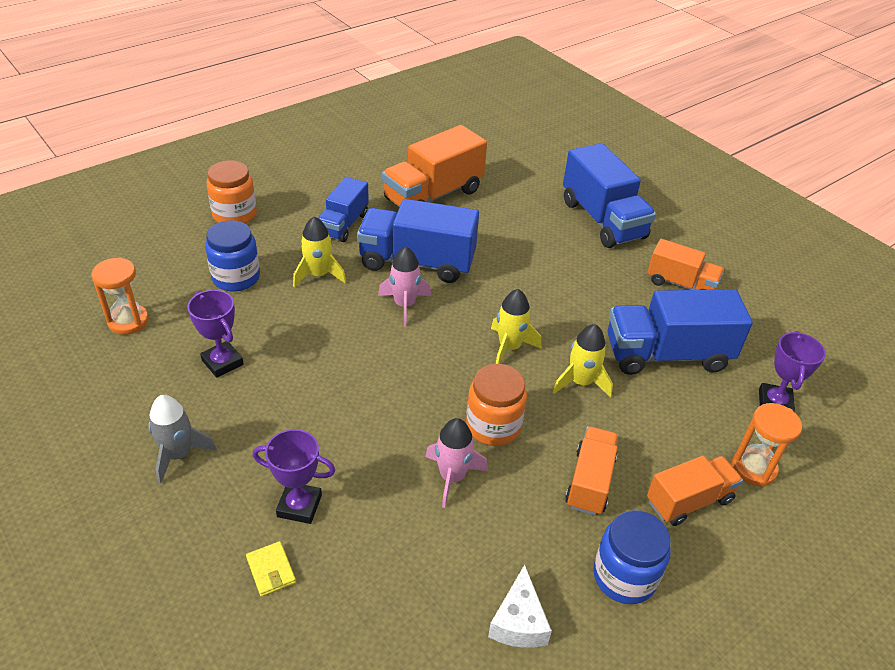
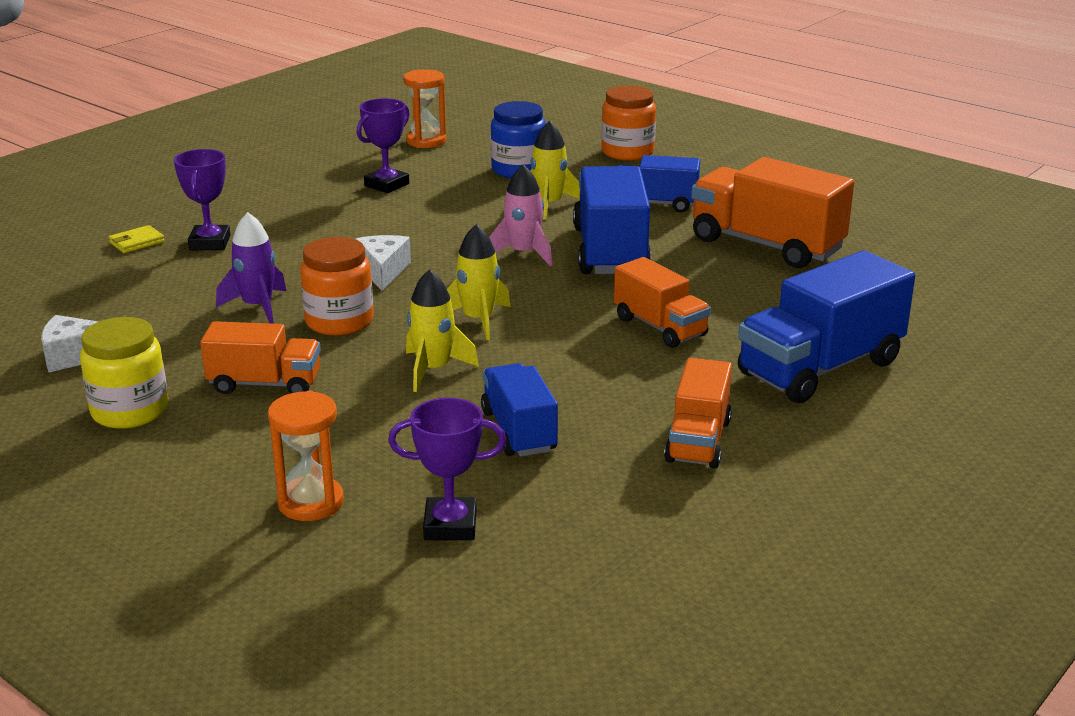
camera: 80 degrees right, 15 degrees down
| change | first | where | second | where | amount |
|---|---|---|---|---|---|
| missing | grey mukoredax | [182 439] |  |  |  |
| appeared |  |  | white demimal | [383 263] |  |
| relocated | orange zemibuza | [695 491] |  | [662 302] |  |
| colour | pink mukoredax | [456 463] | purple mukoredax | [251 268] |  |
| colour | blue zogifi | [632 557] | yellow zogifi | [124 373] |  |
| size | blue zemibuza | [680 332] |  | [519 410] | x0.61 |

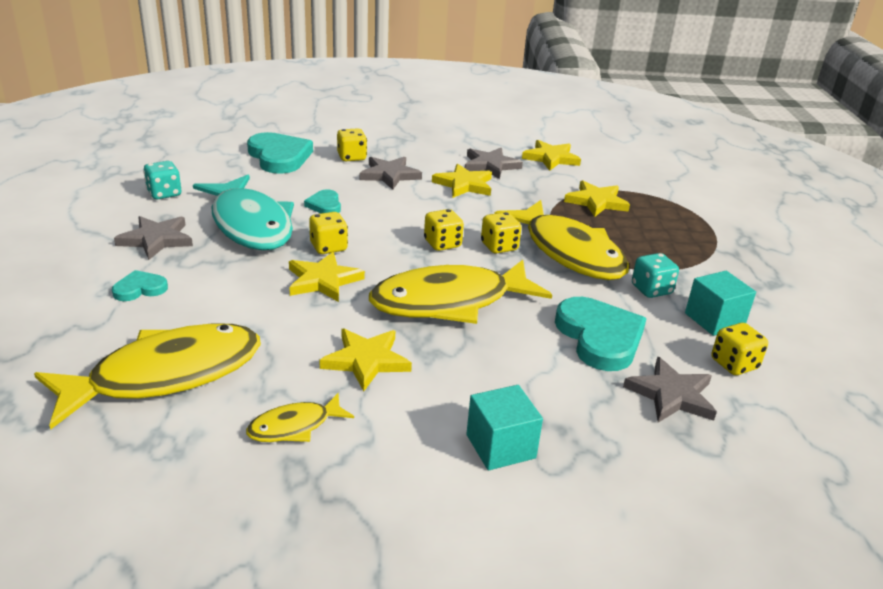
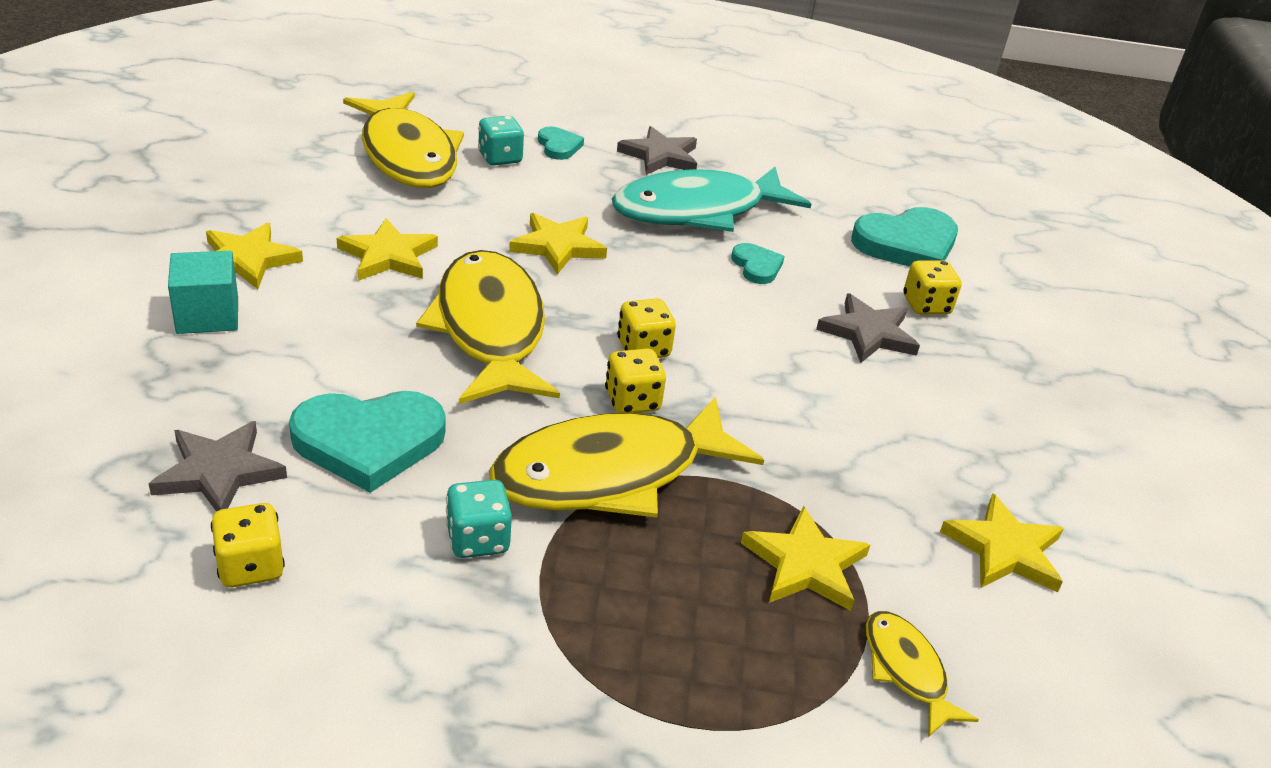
camera: 95 degrees right, 5 degrees up
| change | first | where | second | where | amount |
|---|---|---|---|---|---|
| missing | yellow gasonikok | [328 233] |  |  |  |
| missing | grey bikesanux | [494 163] |  |  |  |
| missing | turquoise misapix | [720 303] |  |  |  |
| relocated | turquoise gasonikok | [162 180] |  | [501 140] |  |
| relocated | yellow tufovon | [300 417] |  | [922 674] |  |
| relocated | yellow bikesanux | [462 181] |  | [254 256] |  |
| spun | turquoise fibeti | [322 201] |  | [758 263] | 75 degrees clockwise |

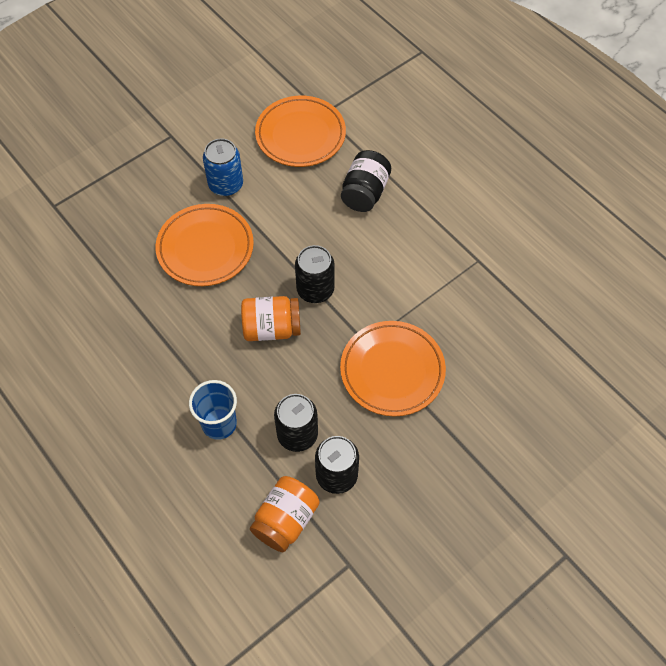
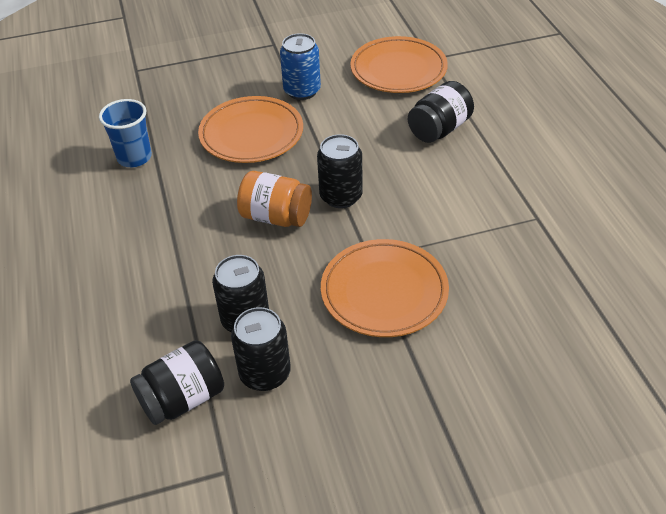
camera: 25 degrees right, 15 degrees down
| change | first | where | second | where | amount |
|---|---|---|---|---|---|
| relocated | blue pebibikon | [213 410] |  | [125 133] |  |
| colour | orange zogifi | [285 514] | black zogifi | [177 382] |  |

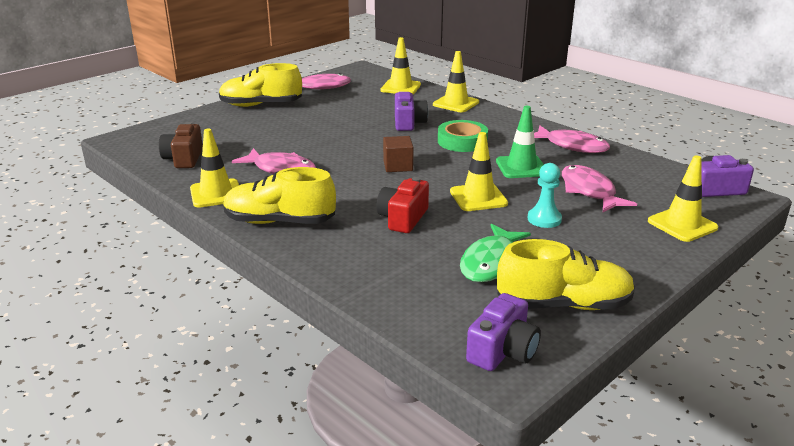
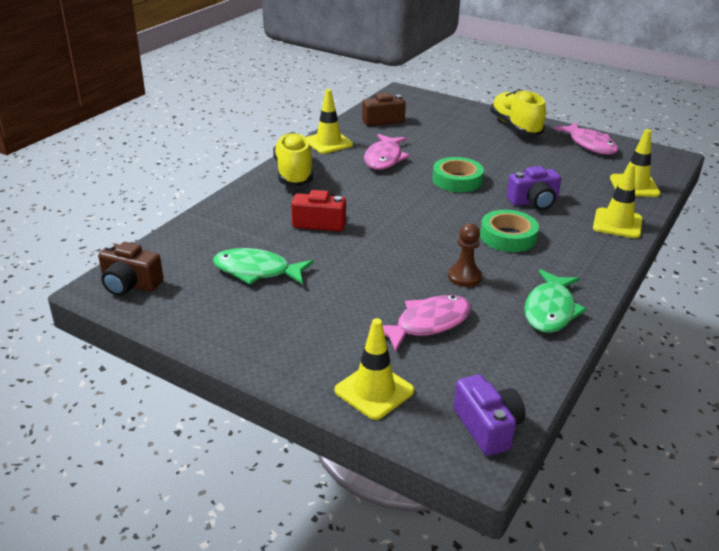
camera: 75 degrees right, 5 degrees up
| change | first | where | second | where | amount |
|---|---|---|---|---|---|
| missing | brown misapix | [398 154] |  |  |  |
| missing | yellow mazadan | [479 171] |  |  |  |
| missing | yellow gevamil | [566 274] |  |  |  |
| missing | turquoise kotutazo | [545 195] |  |  |  |
| appeared |  |  | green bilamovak | [458 174] |  |
| exchanged | green mazadan | [520 142] | brown kotutazo | [465 255] |  |
| colour | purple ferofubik | [503 332] | brown ferofubik | [130 269] |  |
| colour | pink tufovon | [572 139] | green tufovon | [555 301] |  |

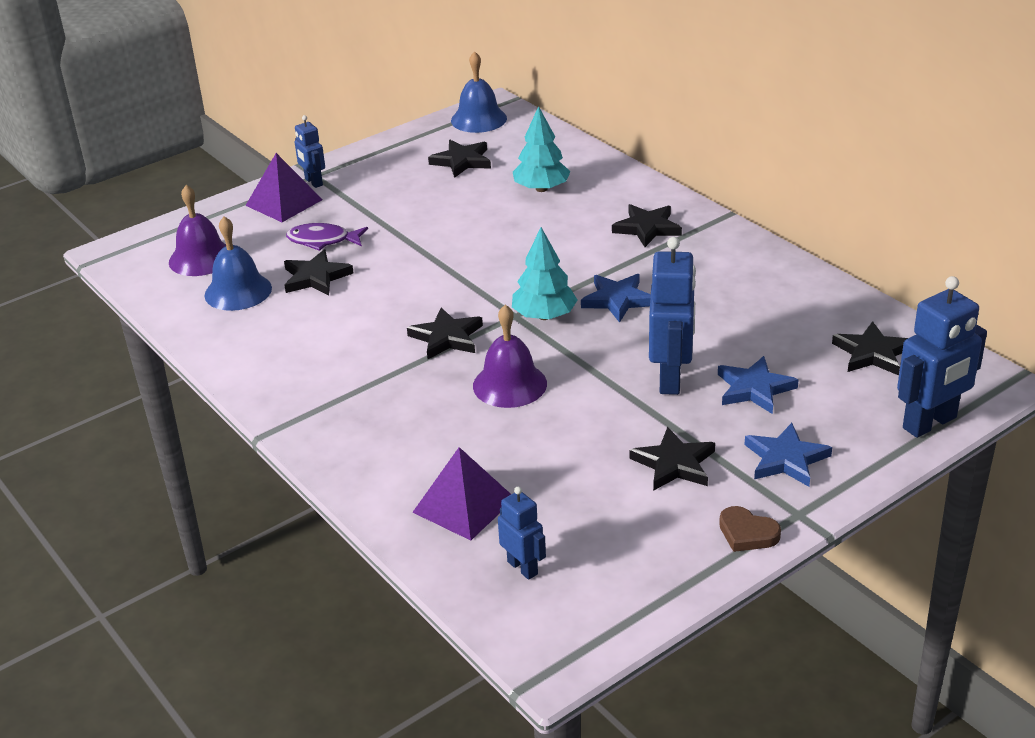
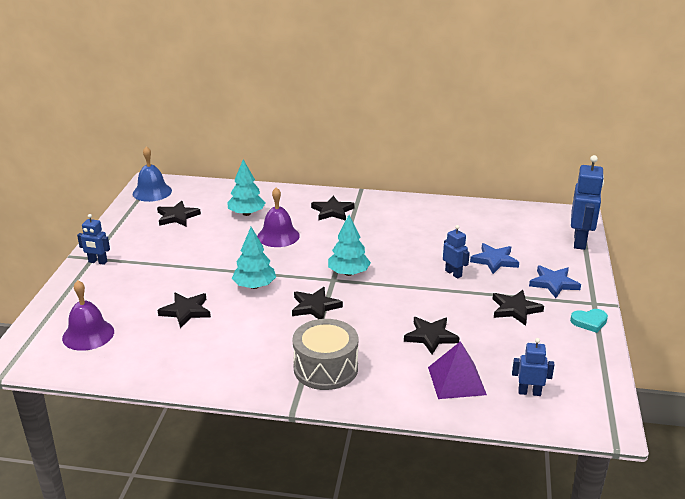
camera: 45 degrees left, 5 degrees down
| change | first | where | second | where | amount |
|---|---|---|---|---|---|
| missing | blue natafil | [238 263] |  |  |  |
| missing | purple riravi | [284 187] |  |  |  |
| missing | purple tufovon | [327 237] |  |  |  |
| missing | blue bikesanux | [616 298] |  |  |  |
| appeared |  |  | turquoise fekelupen | [254 258] |  |
| appeared |  |  | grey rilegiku | [325 354] |  |
| relocated | purple natafil | [510 356] |  | [278 217] |  |
| relocated | black bikesanux | [870 348] |  | [432 336] |  |
| colour | brown fibeti | [750 529] | turquoise fibeti | [589 321] |  |
| size | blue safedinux | [672 316] |  | [456 252] | x0.56 |

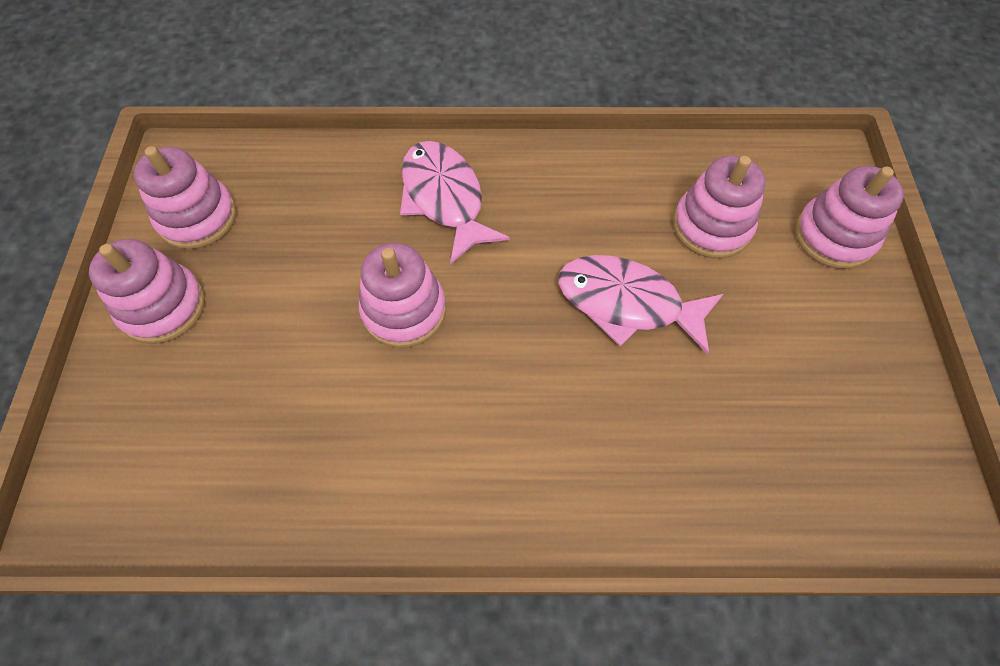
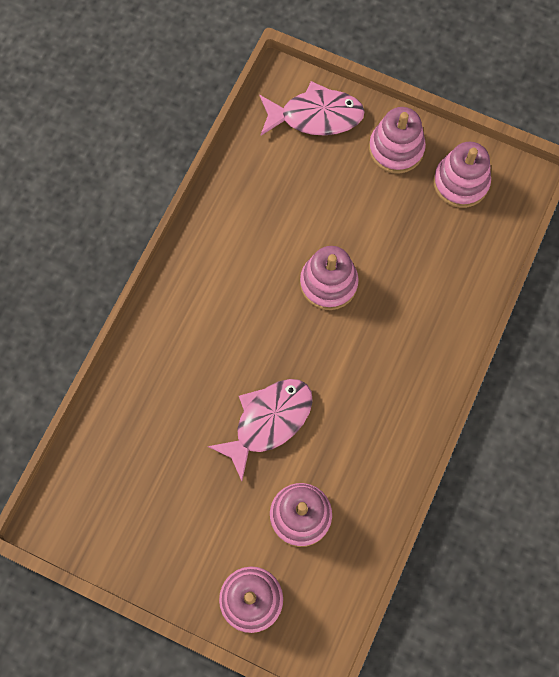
camera: 115 degrees right, 10 degrees up
| change | first | where | second | where | amount |
|---|---|---|---|---|---|
| relocated | pink tufovon | [455 203] |  | [312 108] |  |

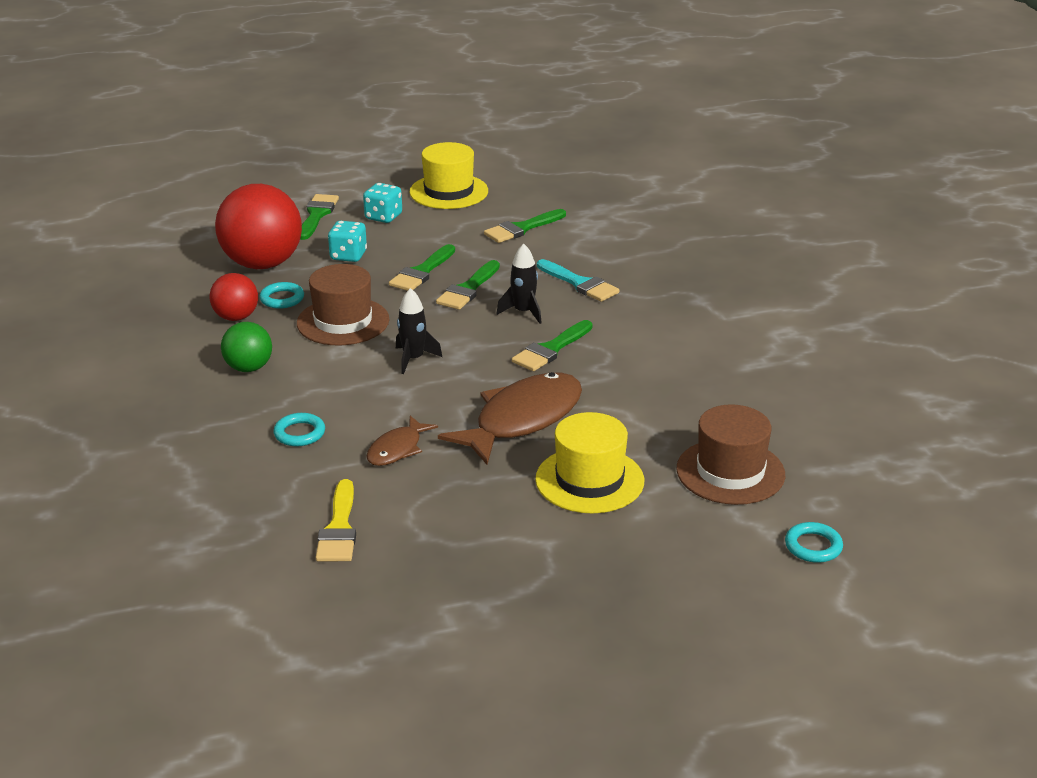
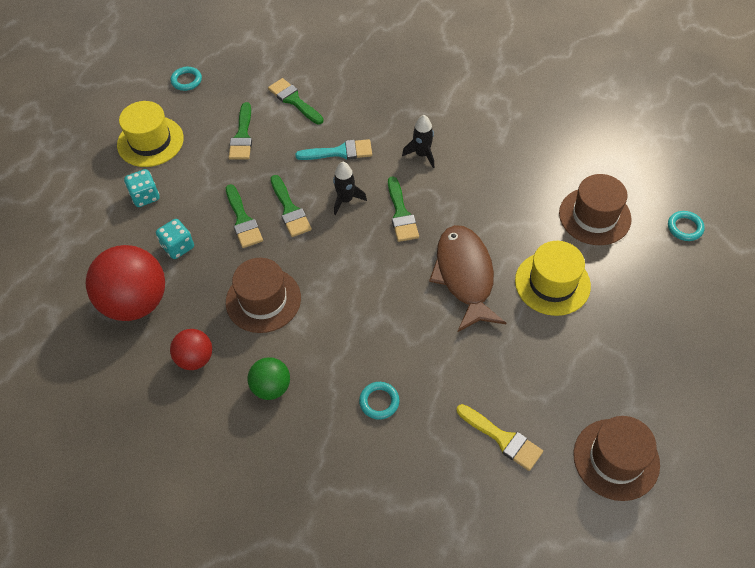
camera: 50 degrees left, 25 degrees up
| change | first | where | second | where | amount |
|---|---|---|---|---|---|
| missing | brown tufovon | [402 441] |  |  |  |
| appeared |  |  | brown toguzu | [616 458] |  |
| relocated | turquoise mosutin | [281 295] |  | [186 79] |  |
| relocated | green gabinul | [319 217] |  | [296 101] |  |
| relocated | black mukoredax | [419 331] |  | [418 141] |  |

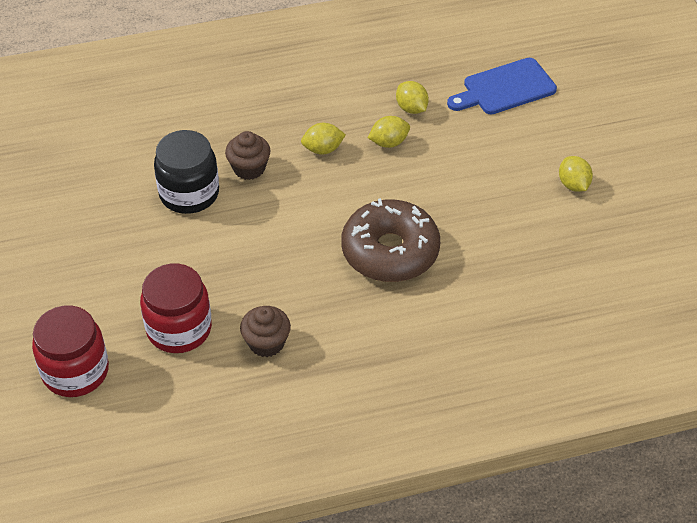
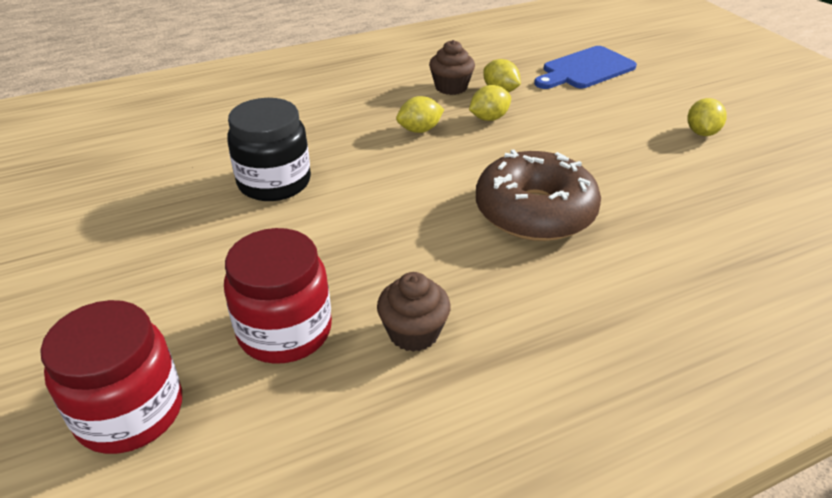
camera: 10 degrees left, 10 degrees down
| change | first | where | second | where | amount |
|---|---|---|---|---|---|
| relocated | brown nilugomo | [248 155] |  | [452 67] |  |
| spun | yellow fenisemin | [576 174] |  | [707 117] | 45 degrees clockwise |

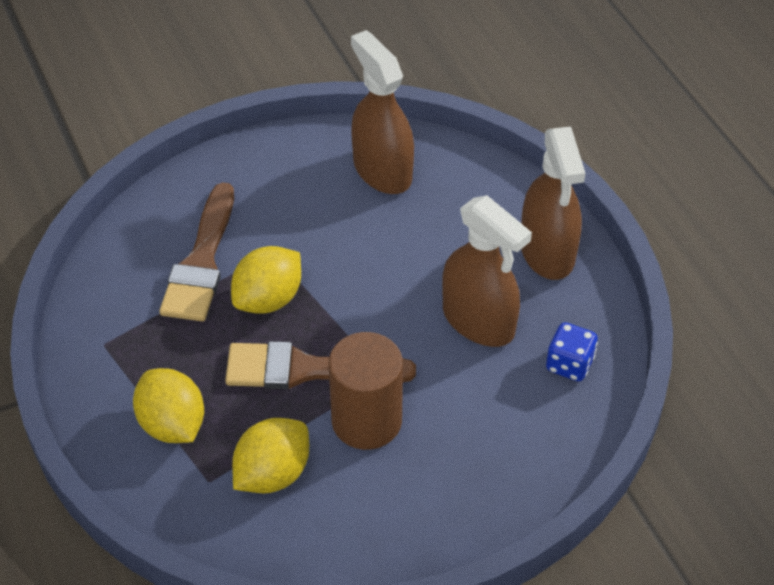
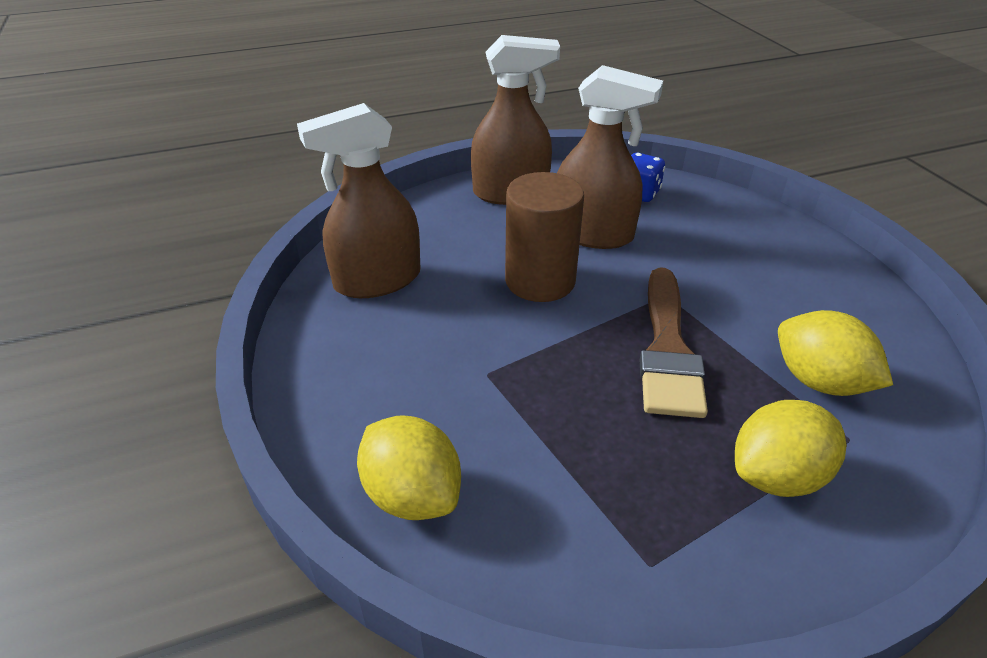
camera: 85 degrees left, 10 degrees down
| change | first | where | second | where | amount |
|---|---|---|---|---|---|
| missing | brown gabinul | [196 252] |  |  |  |
| relocated | yellow fenisemin | [266 279] |  | [409 467] |  |
| relocated | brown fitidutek | [366 391] |  | [544 237] |  |
| spun | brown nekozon | [487 271] |  | [610 157] | 60 degrees clockwise |

